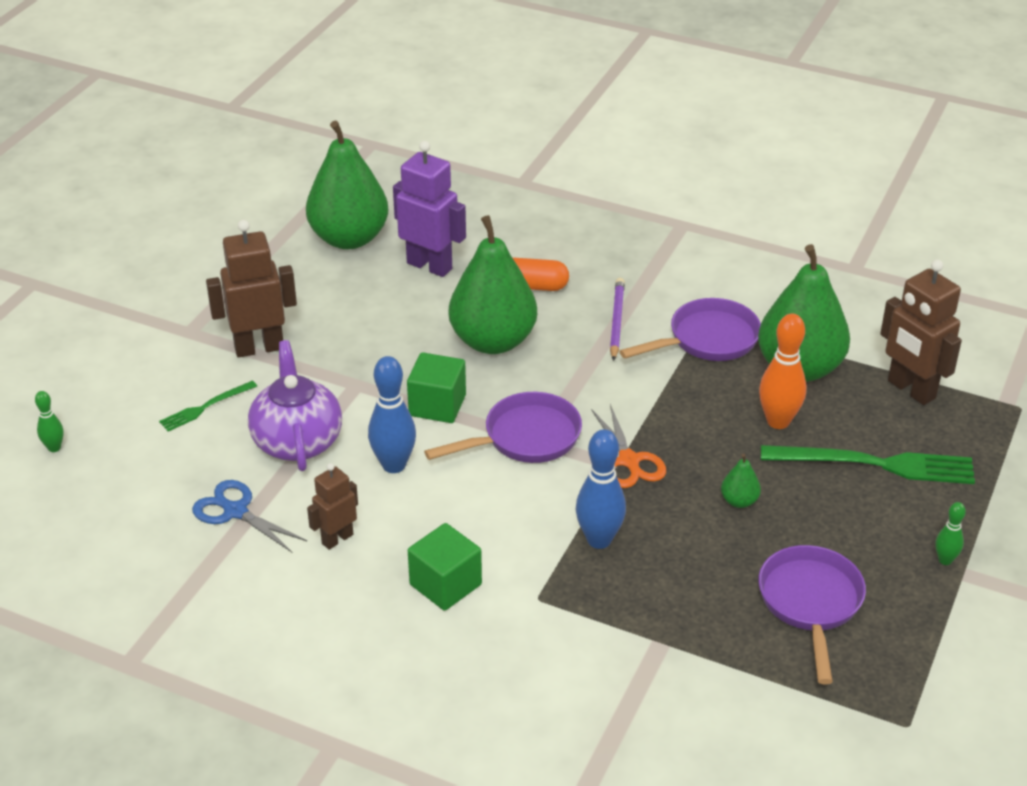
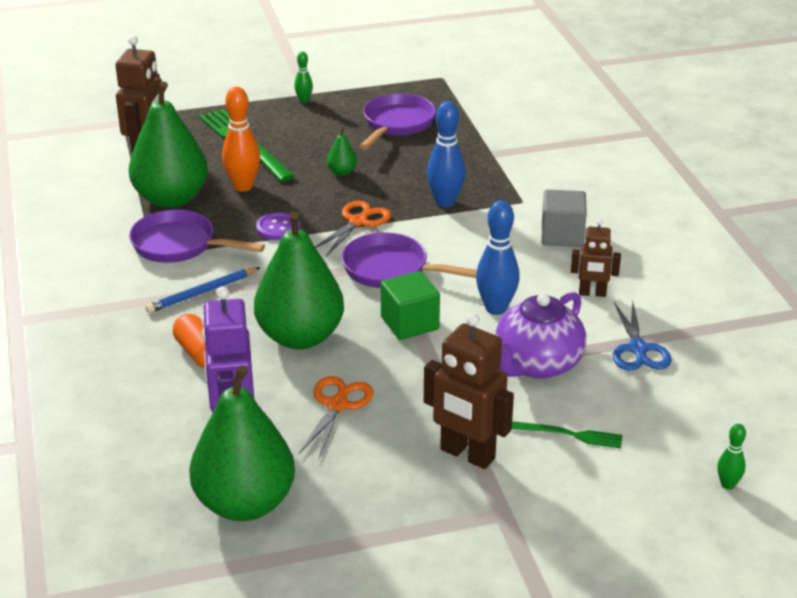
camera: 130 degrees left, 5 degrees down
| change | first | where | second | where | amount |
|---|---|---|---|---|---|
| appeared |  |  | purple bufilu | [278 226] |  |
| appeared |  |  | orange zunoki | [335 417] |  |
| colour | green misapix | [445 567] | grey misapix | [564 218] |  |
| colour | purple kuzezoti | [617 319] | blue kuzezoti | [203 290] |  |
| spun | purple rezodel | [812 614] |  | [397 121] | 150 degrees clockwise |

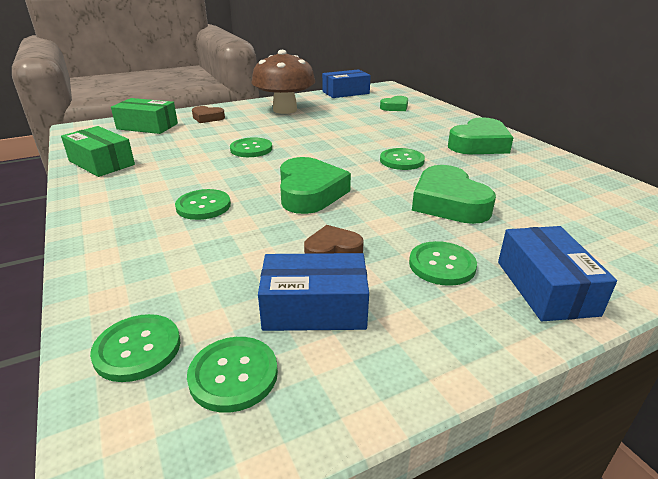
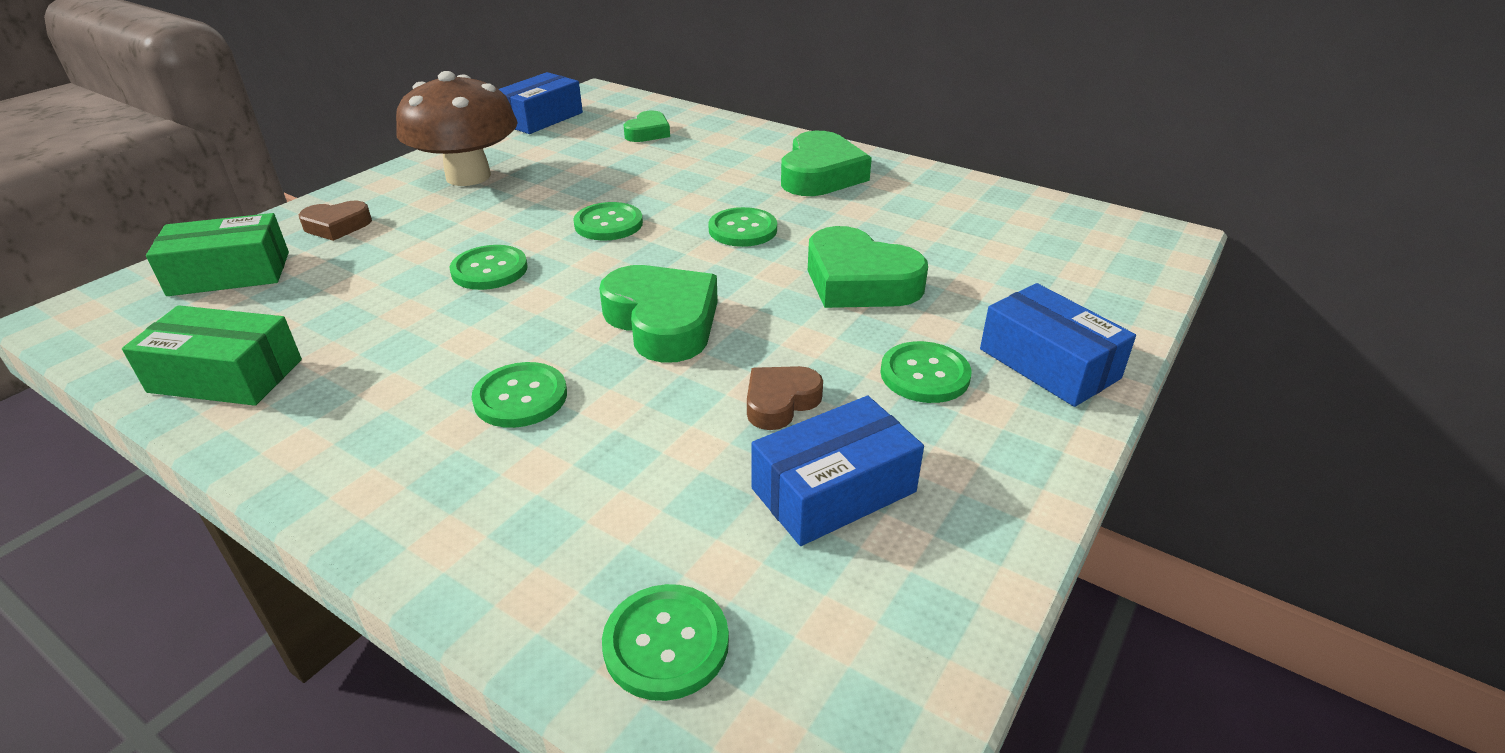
camera: 30 degrees left, 5 degrees up
| change | first | where | second | where | amount |
|---|---|---|---|---|---|
| relocated | green bufilu | [232 375] |  | [608 221] |  |

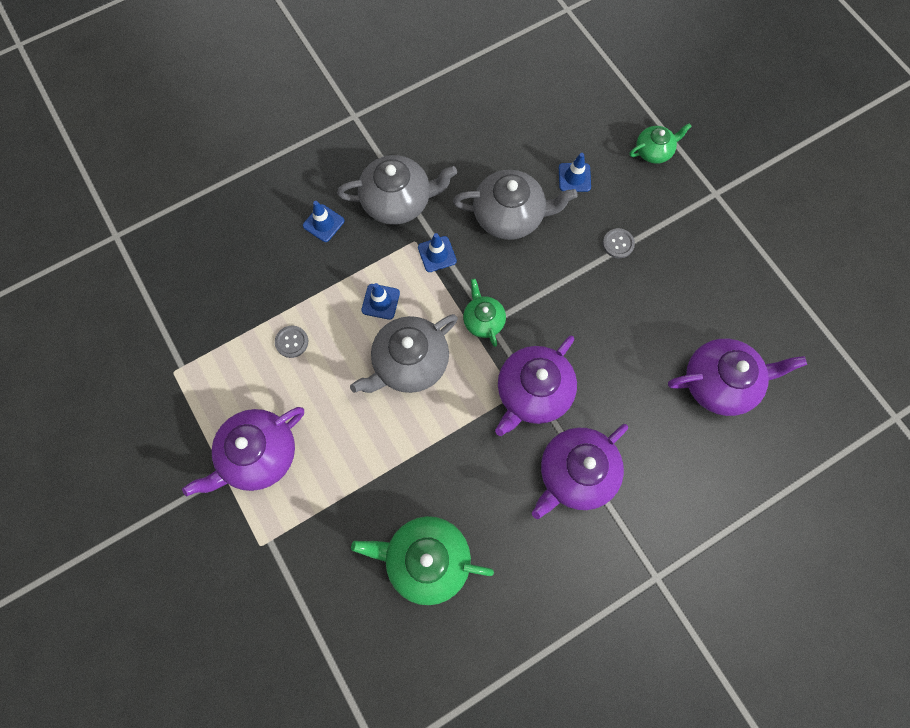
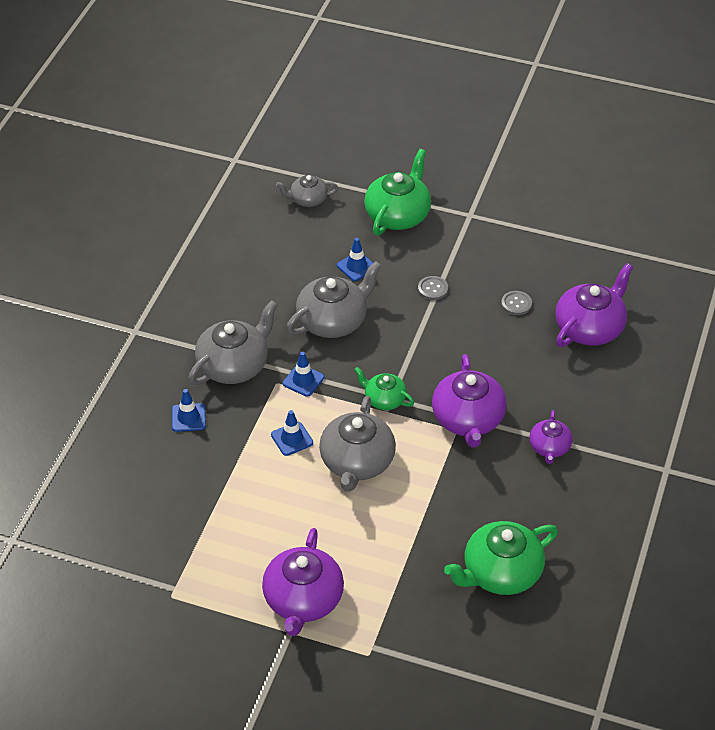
camera: 40 degrees left, 25 degrees down
| change | first | where | second | where | amount |
|---|---|---|---|---|---|
| appeared |  |  | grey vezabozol | [307 191] |  |
| relocated | grey bufilu | [291 342] |  | [516 303] |  |
| size | purple vezabozol | [580 471] |  | [550 437] | x0.57 |
| size | green vezabozol | [660 143] |  | [397 192] | x1.76 |

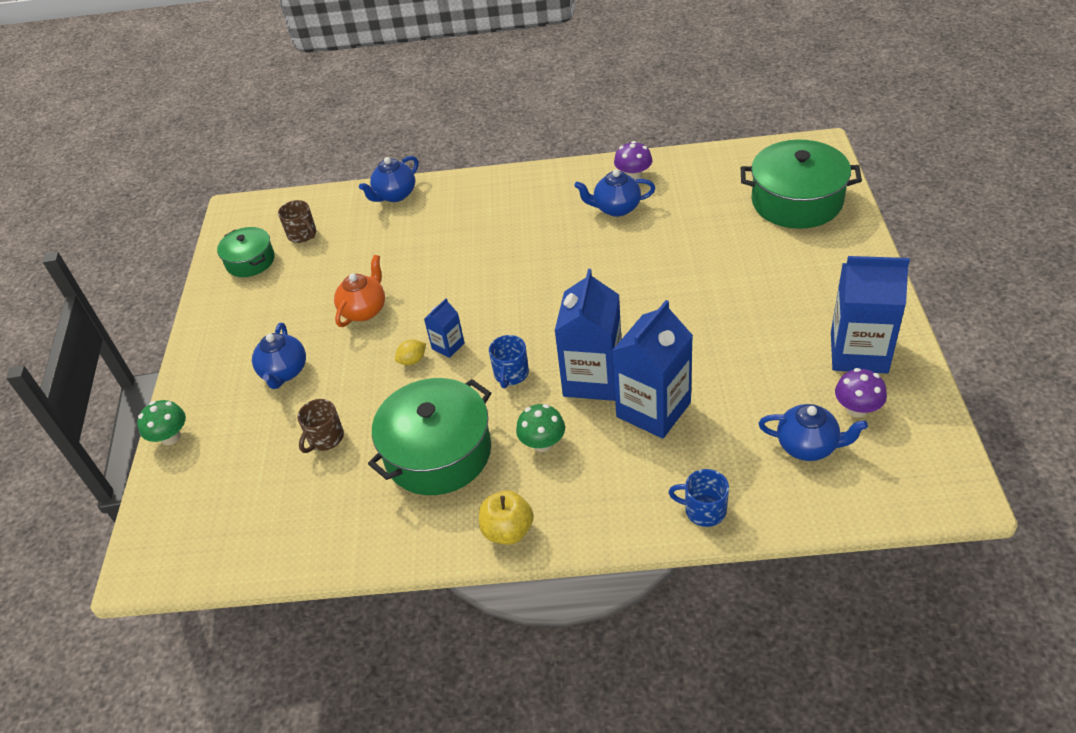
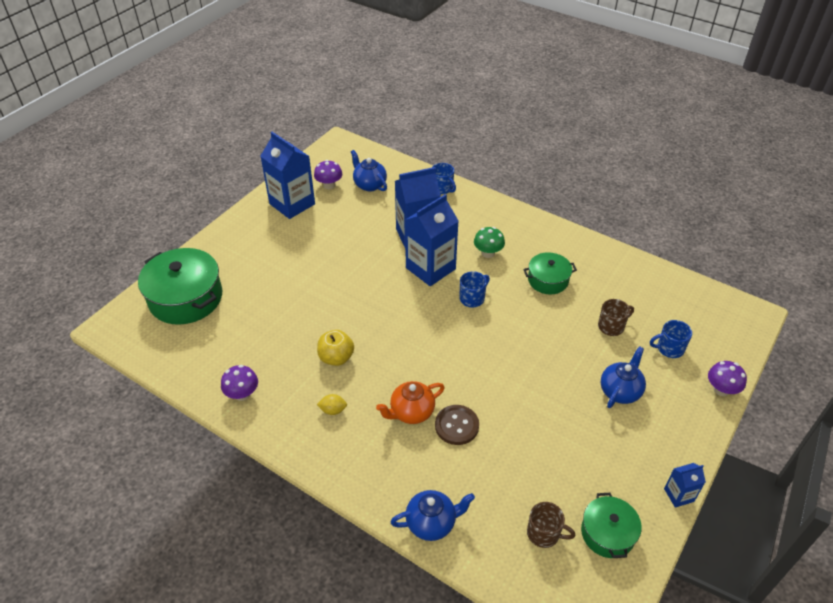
camera: 150 degrees left, 0 degrees up
| change | first | where | second | where | amount |
|---|---|---|---|---|---|
| missing | blue vezabozol | [614 193] |  |  |  |
| appeared |  |  | brown bufilu | [457 425] |  |
| appeared |  |  | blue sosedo | [671 339] |  |
| relocated | orange vezabozol | [359 291] |  | [410 402] |  |
| relocated | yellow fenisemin | [410 352] |  | [332 404] |  |
| relocated | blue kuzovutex | [444 328] |  | [685 485] |  |
| relocated | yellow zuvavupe | [506 517] |  | [335 348] |  |
| colour | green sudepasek | [161 422] | purple sudepasek | [727 378] |  |
| spun | brown sosedo | [297 221] |  | [551 525] | 120 degrees clockwise |
| size | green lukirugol | [429 436] |  | [550 273] | x0.57 |

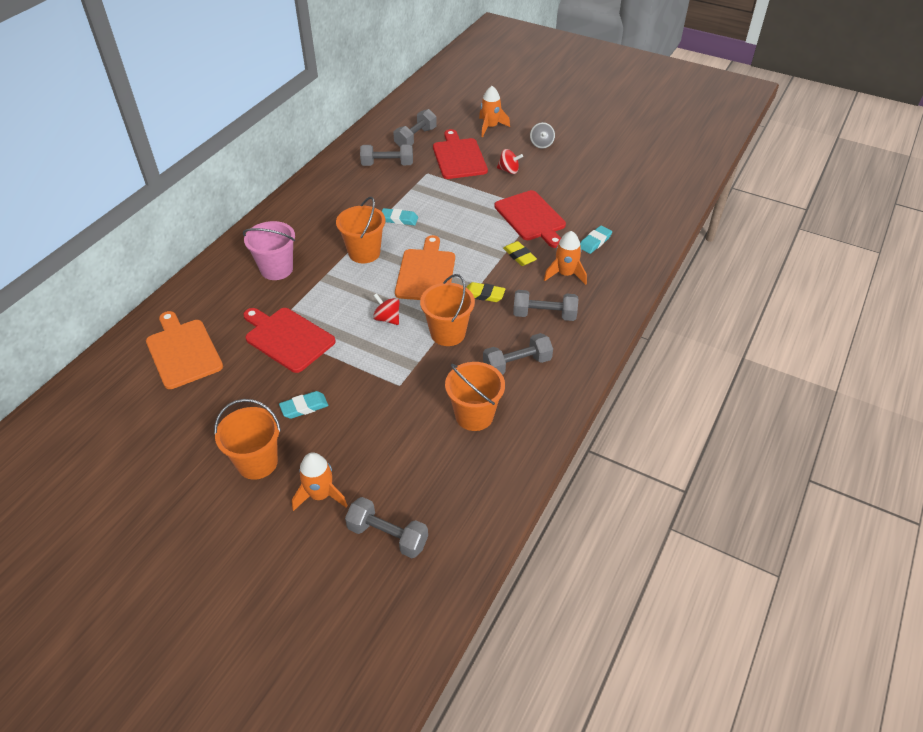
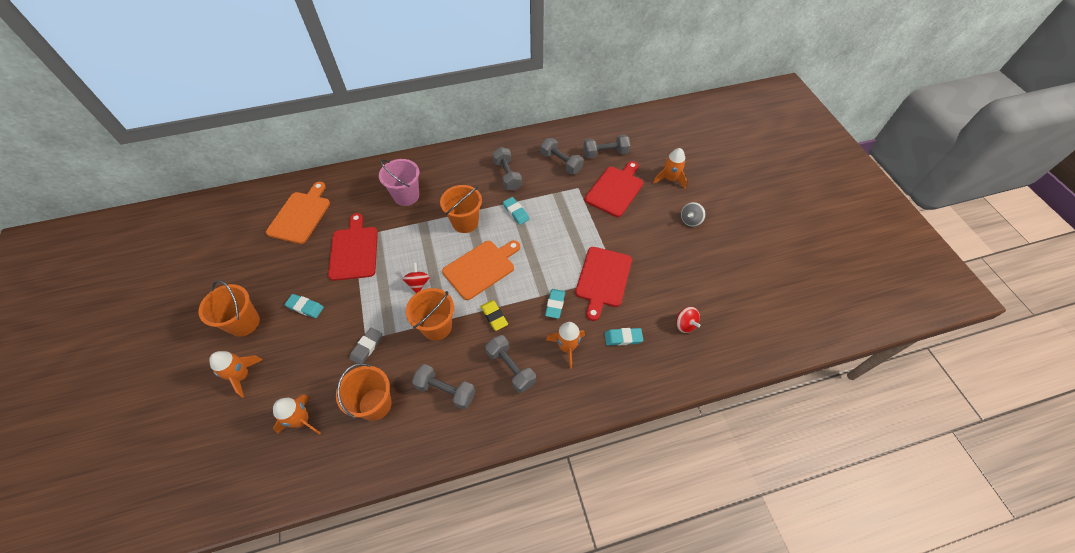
camera: 45 degrees right, 10 degrees up
| change | first | where | second | where | amount |
|---|---|---|---|---|---|
| appeared |  |  | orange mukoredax | [297 414] |  |
| appeared |  |  | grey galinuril | [366 346] |  |
| relocated | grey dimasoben | [386 527] |  | [507 169] |  |
| relocated | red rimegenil | [510 161] |  | [688 320] |  |
| colour | yellow galinuril | [520 253] | turquoise galinuril | [555 304] |  |

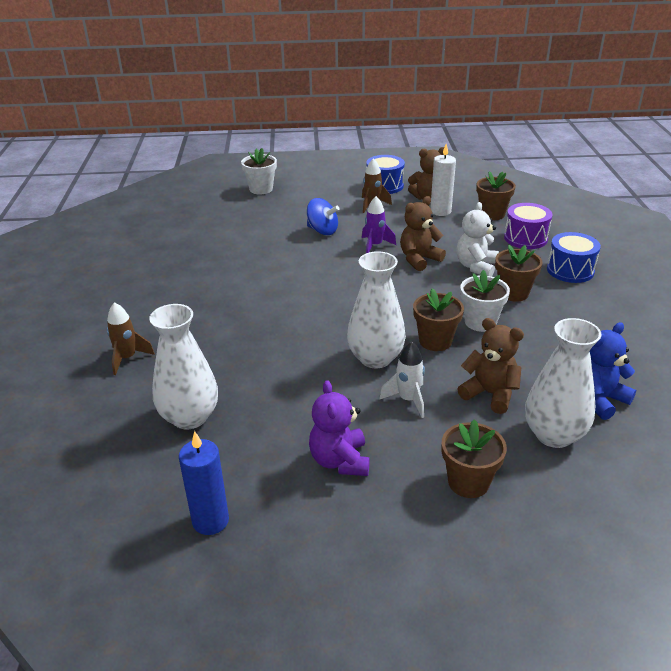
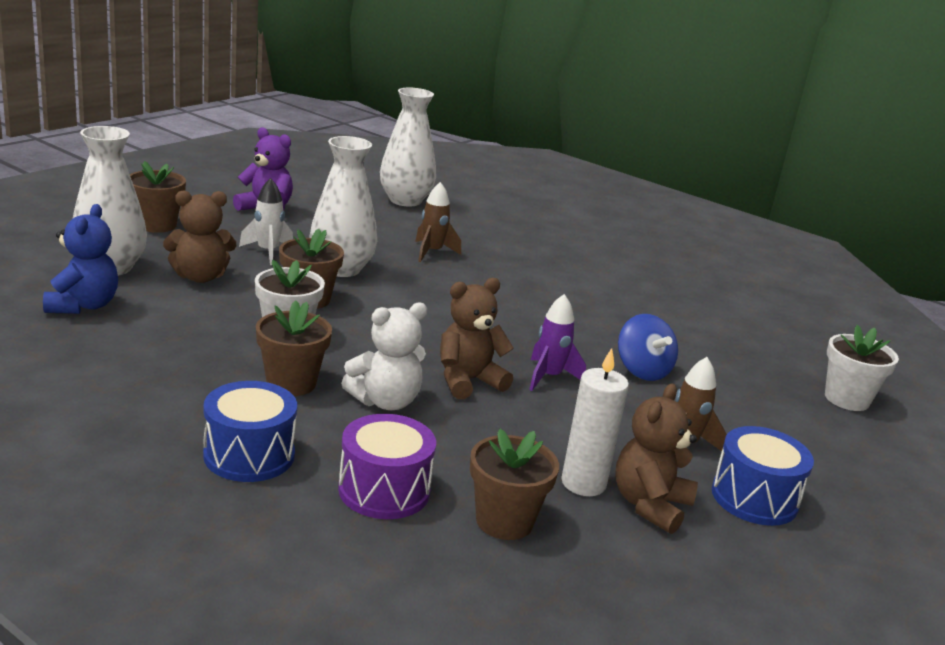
camera: 125 degrees right, 10 degrees down
| change | first | where | second | where | amount |
|---|---|---|---|---|---|
| missing | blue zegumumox | [204 483] |  |  |  |
| relocated | brown mukoredax | [131 338] |  | [438 222] |  |
| spun | blue rimegenil | [323 216] |  | [648 347] | 90 degrees counterclockwise |
| spun | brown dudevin | [423 233] |  | [477 338] | 120 degrees counterclockwise |
| spun | white dudevin | [477 239] |  | [384 356] | 90 degrees clockwise |

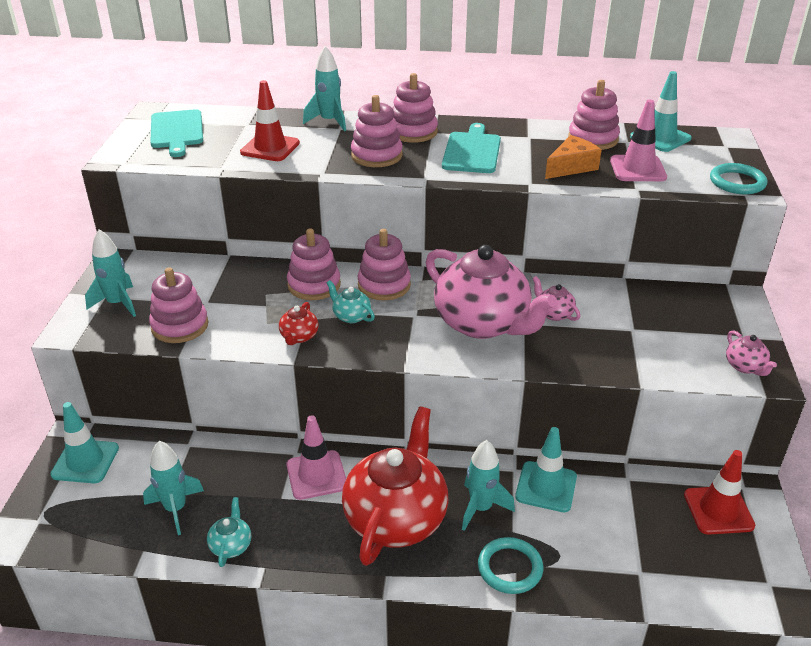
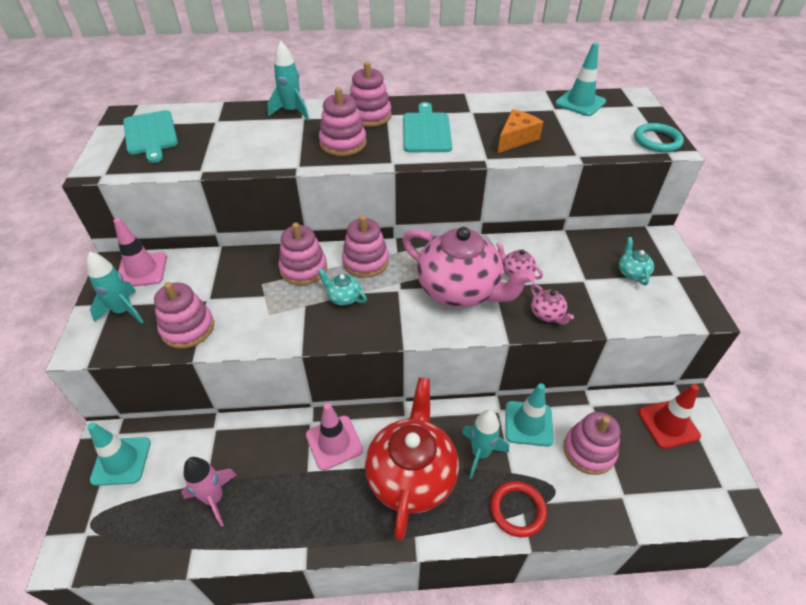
camera: 10 degrees left, 10 degrees up
| change | first | where | second | where | amount |
|---|---|---|---|---|---|
| missing | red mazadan | [270 120] |  |  |  |
| missing | red vezabozol | [298 323] |  |  |  |
| relocated | turquoise vezabozol | [229 532] |  | [636 261] |  |
| relocated | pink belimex | [594 115] |  | [592 443] |  |
| relocated | pink mazadan | [638 140] |  | [140 252] |  |
| relocated | pink vezabozol | [751 353] |  | [552 304] |  |
| colour | turquoise mukoredax | [173 488] | pink mukoredax | [208 492] |  |
| colour | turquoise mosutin | [510 565] | red mosutin | [518 509] |  |

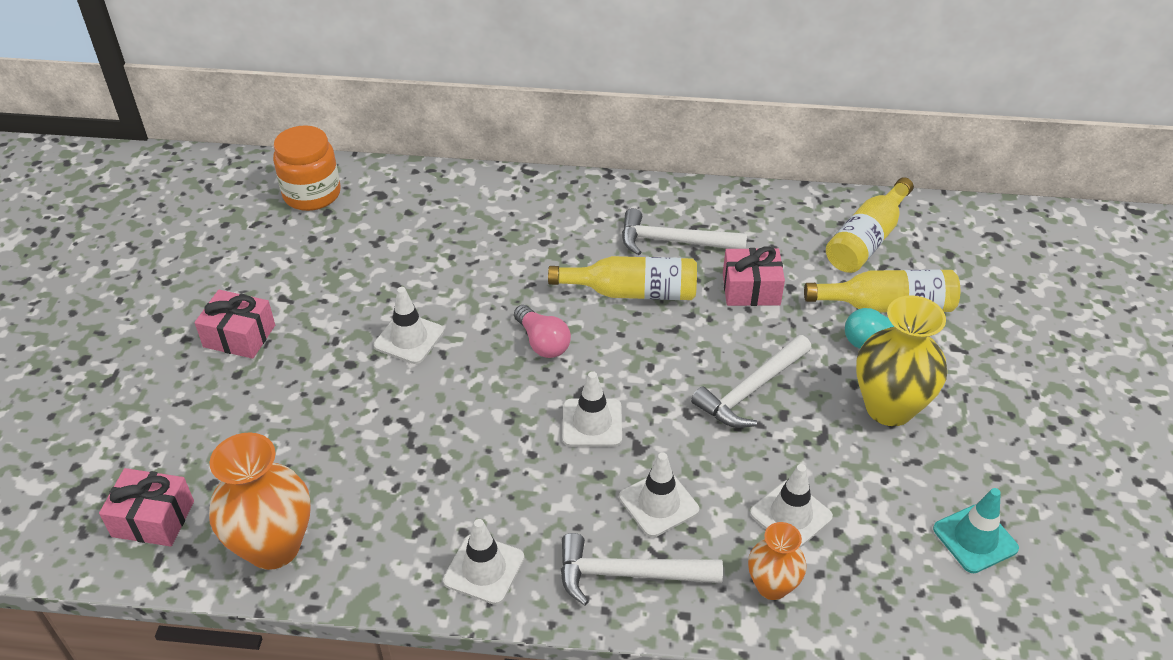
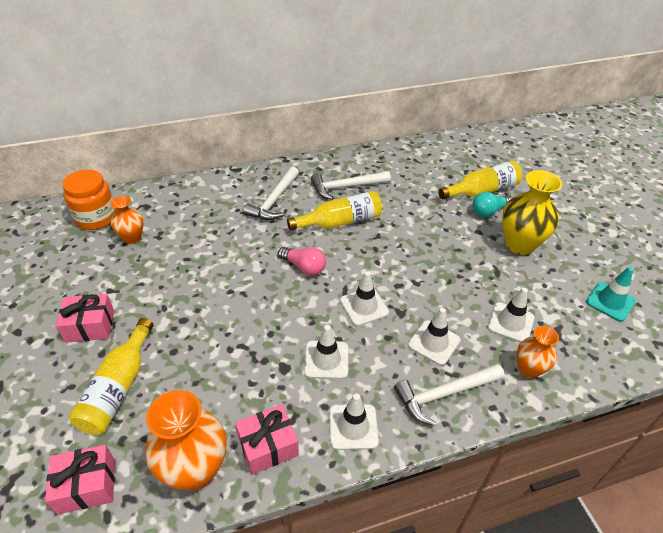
camera: 25 degrees left, 0 degrees up
| change | first | where | second | where | amount |
|---|---|---|---|---|---|
| appeared |  |  | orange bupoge | [127 220] |  |
| relocated | white mazadan | [409 325] |  | [326 352] |  |
| relocated | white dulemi | [751 381] |  | [271 193] |  |
| relocated | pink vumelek | [754 276] |  | [267 440] |  |
| relocated | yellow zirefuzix | [870 225] |  | [111 376] |  |

